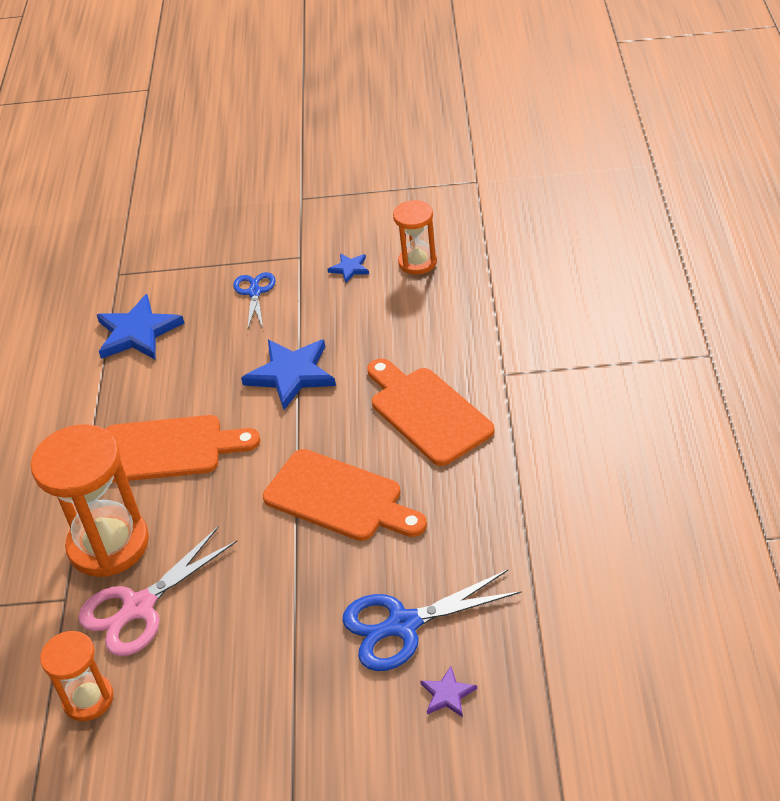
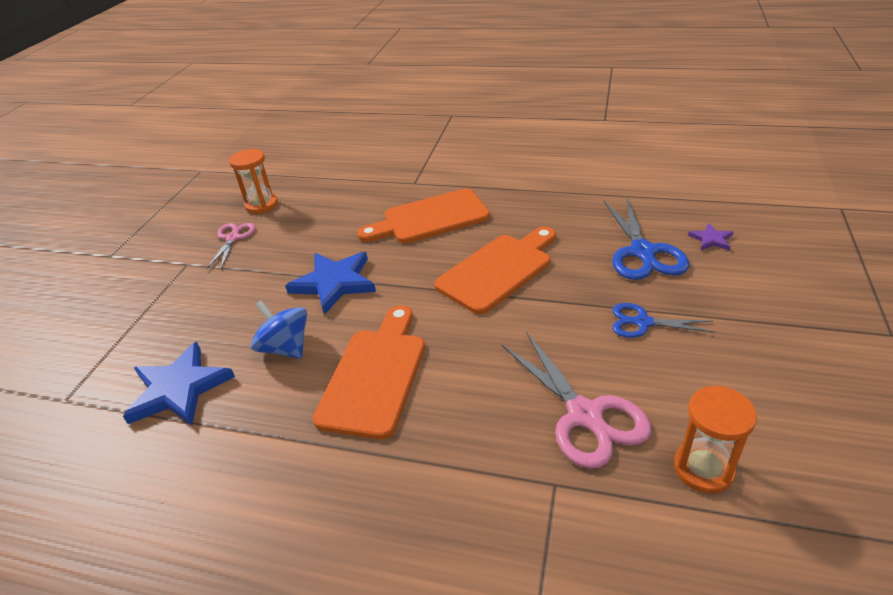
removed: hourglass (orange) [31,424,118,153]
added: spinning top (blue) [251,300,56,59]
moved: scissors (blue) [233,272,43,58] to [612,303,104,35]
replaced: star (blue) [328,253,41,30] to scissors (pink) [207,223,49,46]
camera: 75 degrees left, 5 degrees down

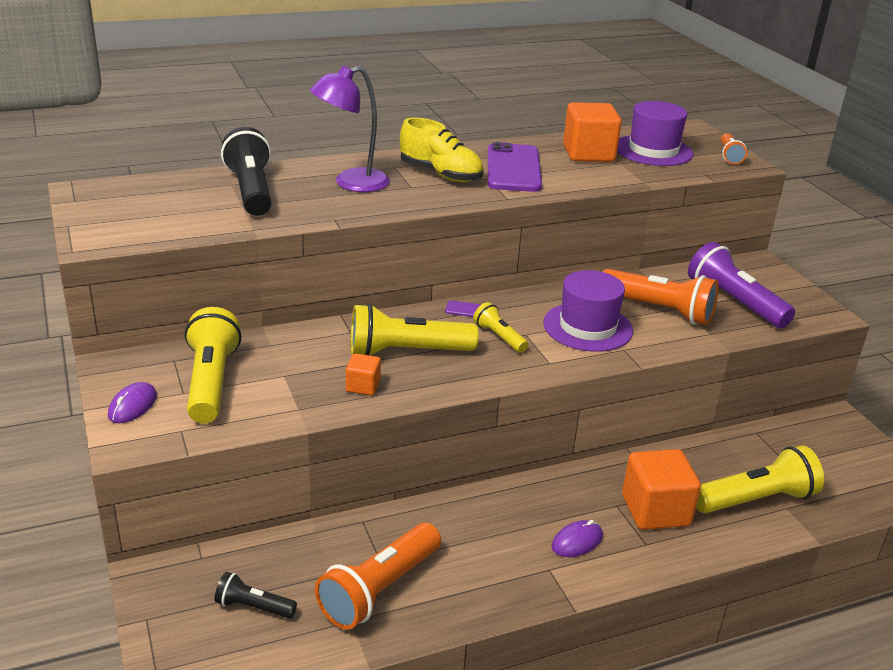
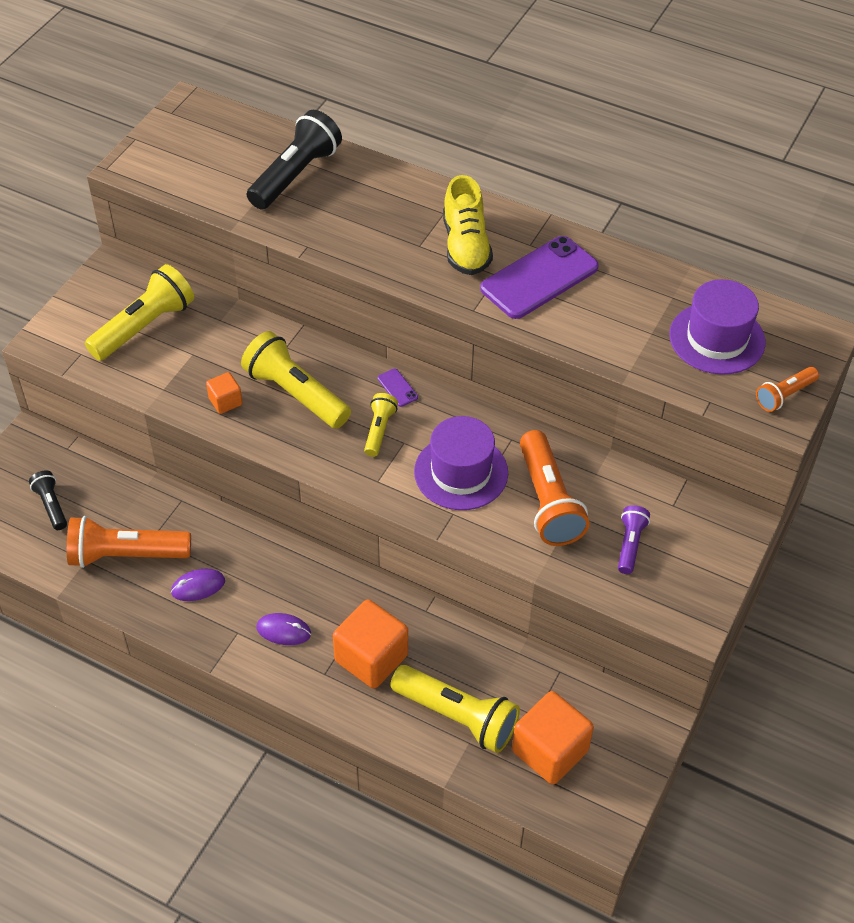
removed: lamp (purple) [310,66,80,126]
moved: mouse (purple) [108,382,49,41] to [171,569,54,32]; cube (orange) [563,102,59,60] to [512,691,82,94]
resized: flashlight (purple) [688,242,107,86] = [618,505,32,69] x0.53
camera: 50 degrees right, 20 degrees up

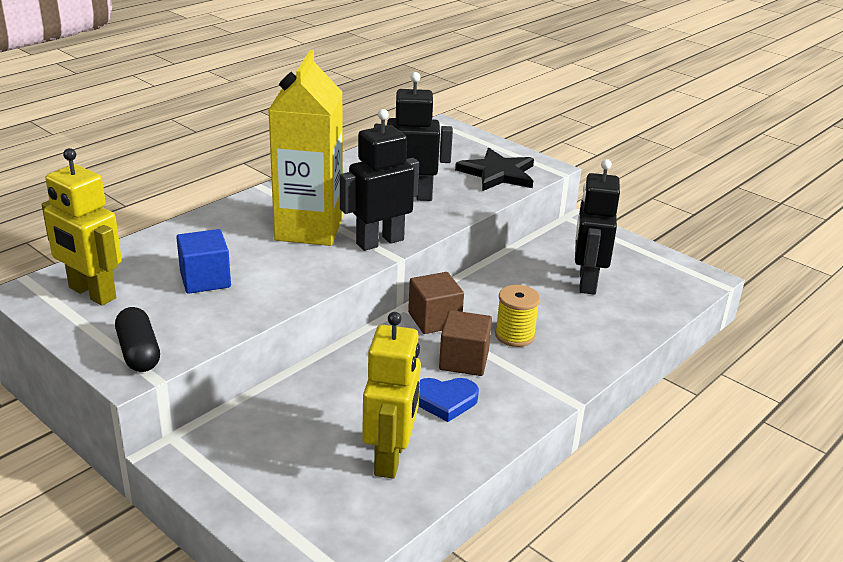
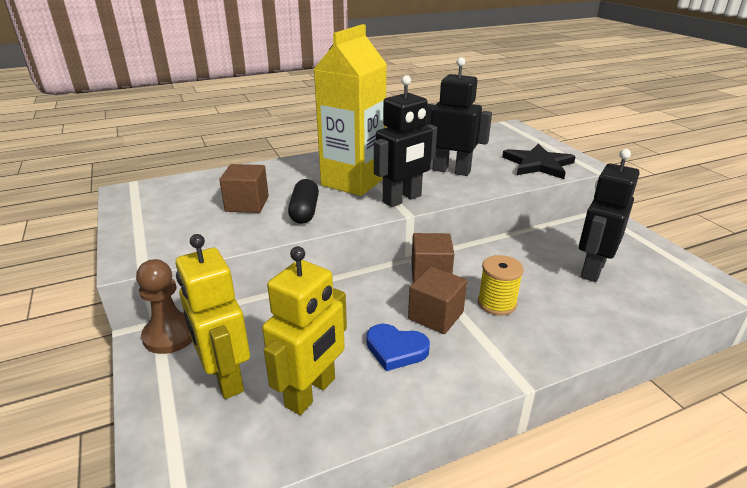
added: pawn (brown) [136,259,56,95]
moved: robot (yellow) [42,148,80,158] to [175,234,75,165]; capsule (black) [115,307,45,65] to [288,179,31,45]
recoloured: cube (blue) [176,229,55,65] to cube (brown) [219,164,50,49]
turned: robot (black) [340,109,79,142] = [374,75,63,132] 150 degrees clockwise
camera: 25 degrees right, 0 degrees up

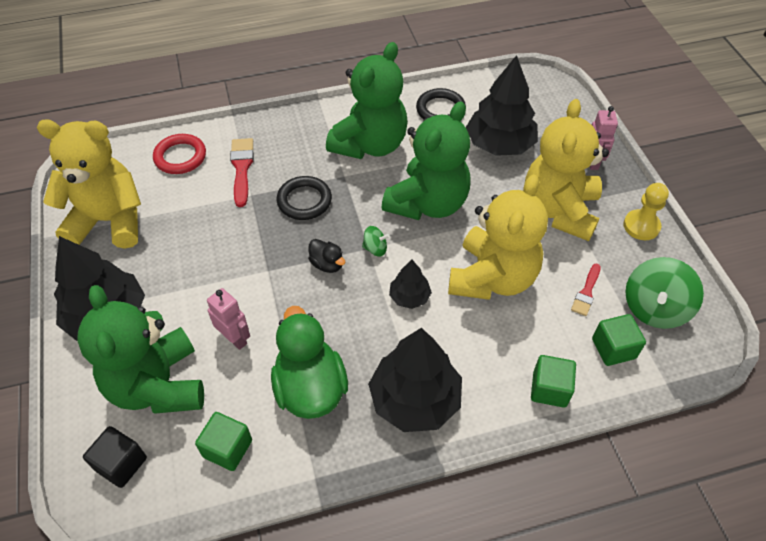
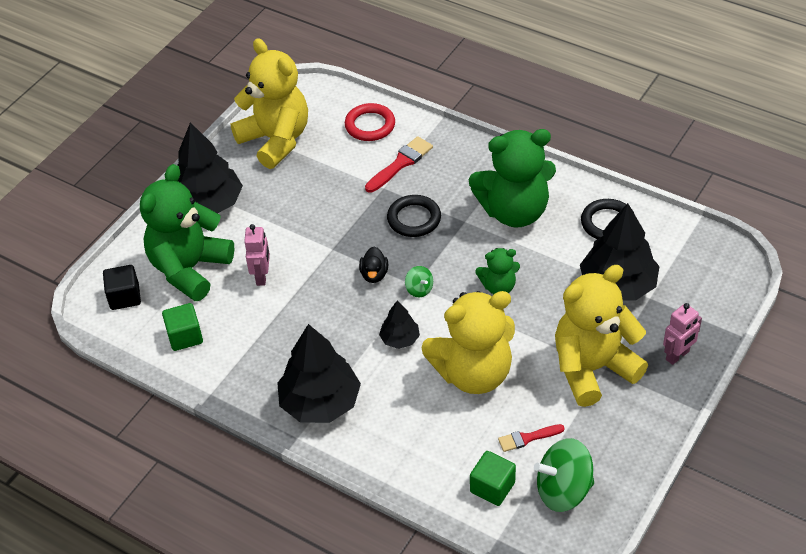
removed: duck (green) [271,306,77,113]; cube (green) [531,355,45,53]; pawn (yellow) [623,183,46,57]
resized: teddy bear (green) [381,101,90,119] = [475,248,45,46] x0.49
camera: 50 degrees right, 5 degrees down

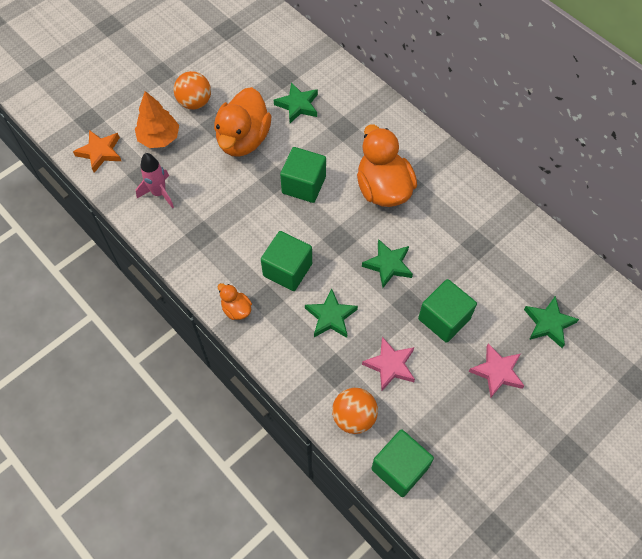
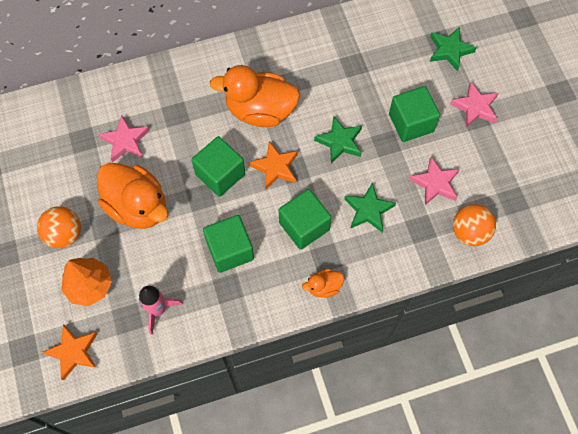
added: star (orange) [249,141,49,49]
moved: cube (green) [371,429,63,68] to [203,215,51,58]
recoloured: star (green) [274,82,44,41] to star (pink) [99,115,50,47]
camera: 65 degrees left, 5 degrees up

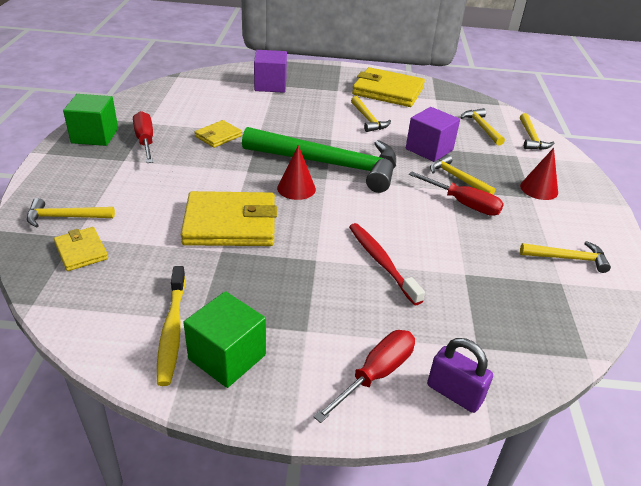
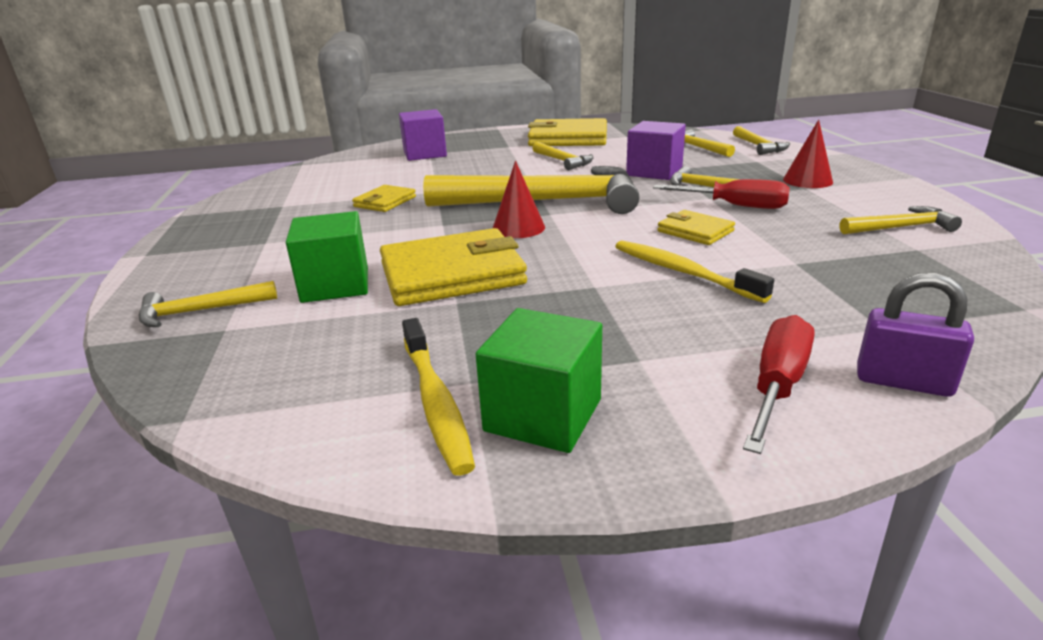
removed: screwdriver (red) [133,111,20,52]
moved: cube (green) [63,94,55,52] to [286,211,82,92]; wallet (yellow) [54,227,54,44] to [657,210,78,35]
recoloured: hammer (green) [242,127,154,66] to hammer (yellow) [423,166,216,48]; toothbrush (red) [349,223,76,82] to toothbrush (yellow) [615,240,159,63]
camera: 10 degrees left, 10 degrees down

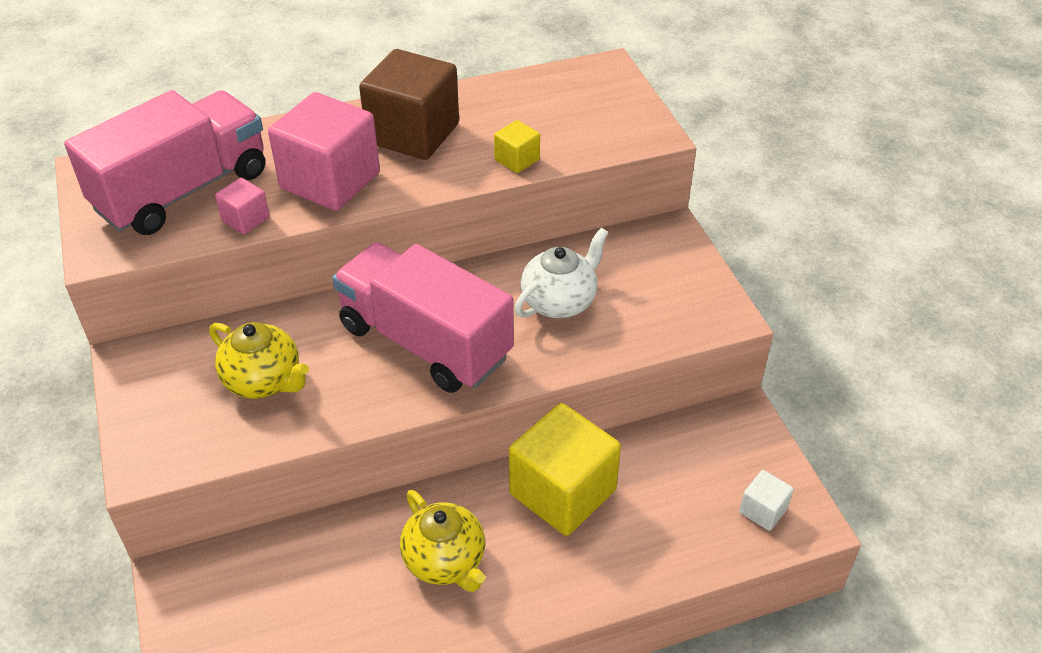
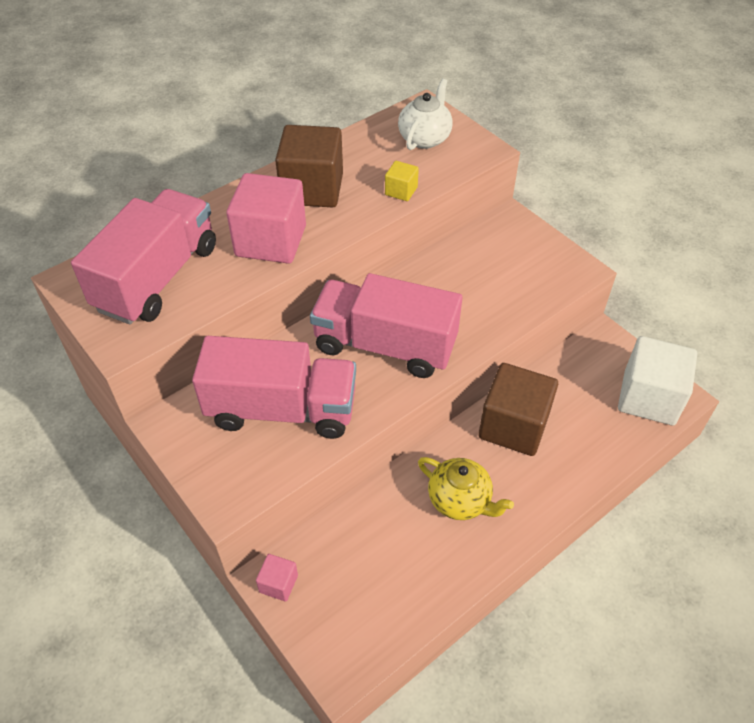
moved: cube (pink) [215,178,55,56] to [256,554,42,48]; teapot (white) [515,228,94,90] to [398,79,55,71]
replaced: teapot (yellow) [209,322,100,77] to truck (pink) [192,336,164,103]
recoloured: cube (yellow) [509,403,112,133] to cube (brown) [478,363,80,93]
resized: cube (white) [739,470,55,61] = [618,336,79,89] x2.18
camera: 20 degrees left, 5 degrees up

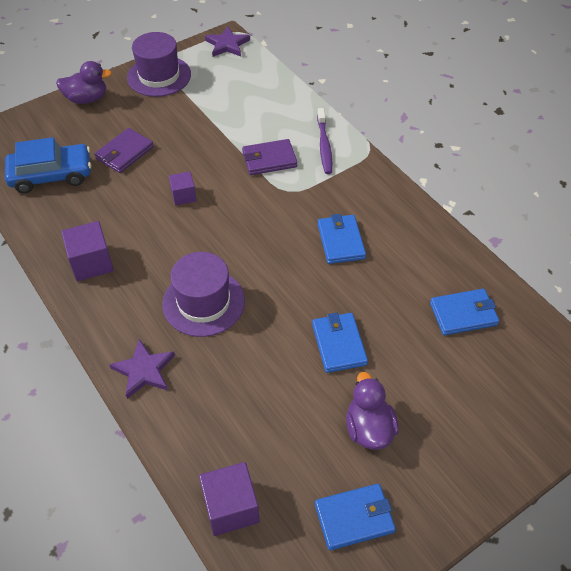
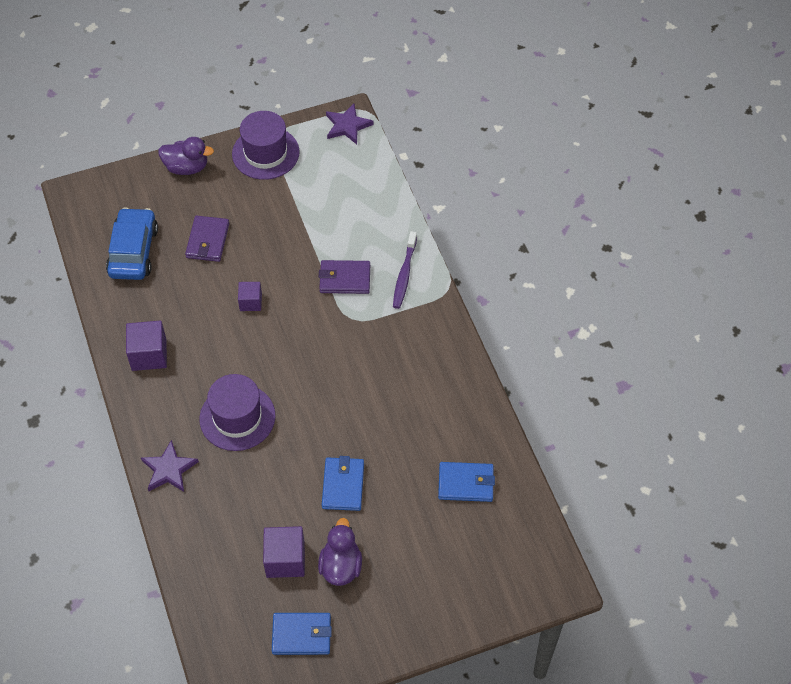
removed: wallet (blue) [318,214,48,50]
moved: cube (purple) [199,462,61,74] to [263,526,42,52]
turned: car (blue) [5,137,86,56] = [106,207,52,73] 90 degrees counterclockwise; wallet (purple) [94,128,60,45] = [185,216,44,46] 45 degrees counterclockwise
camera: 15 degrees right, 5 degrees up

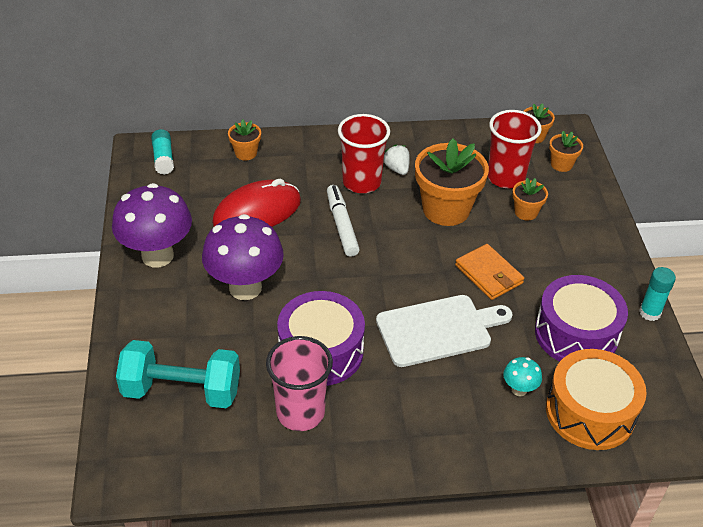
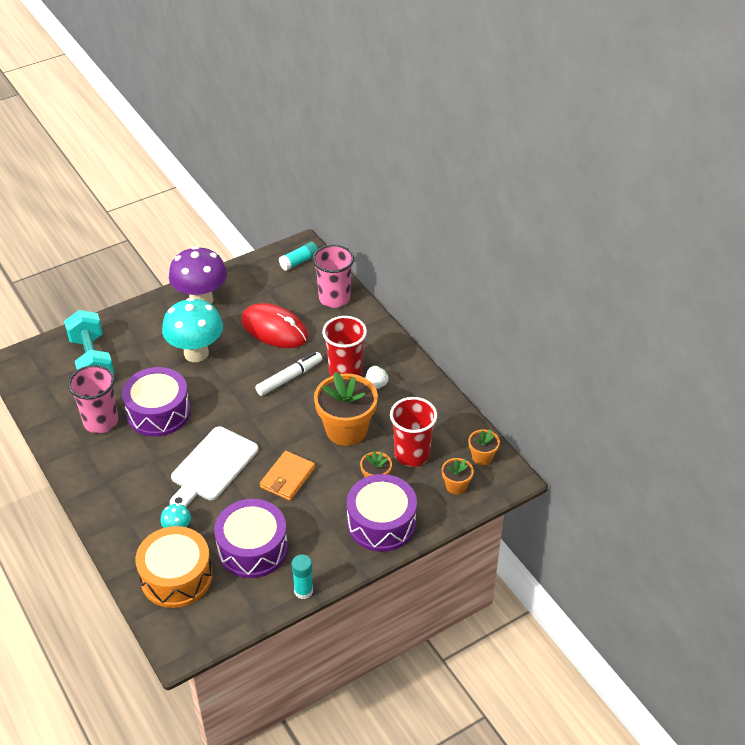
added: drum (purple) [347,474,70,78]
replaced: flower pot (orange) [228,119,33,41] to cup (pink) [312,245,42,63]
recoloured: mushroom (purple) [202,214,82,86] to mushroom (turquoise) [162,297,61,65]
turned: cutting board (white) [376,295,137,72] = [170,426,88,81] 75 degrees clockwise
camera: 65 degrees right, 0 degrees up

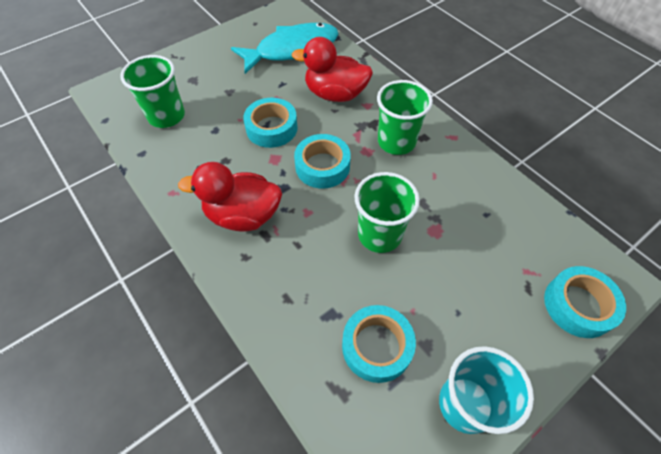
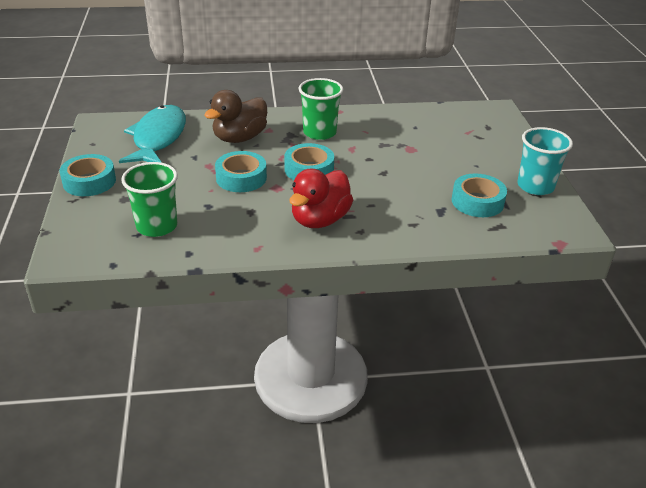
removed: cup (green) [354,172,66,81]
moved: tape (turquoise) [544,266,82,72] to [60,154,56,42]
recoloured: duck (red) [292,37,81,65] to duck (brown) [204,90,63,53]
camera: 60 degrees left, 20 degrees down

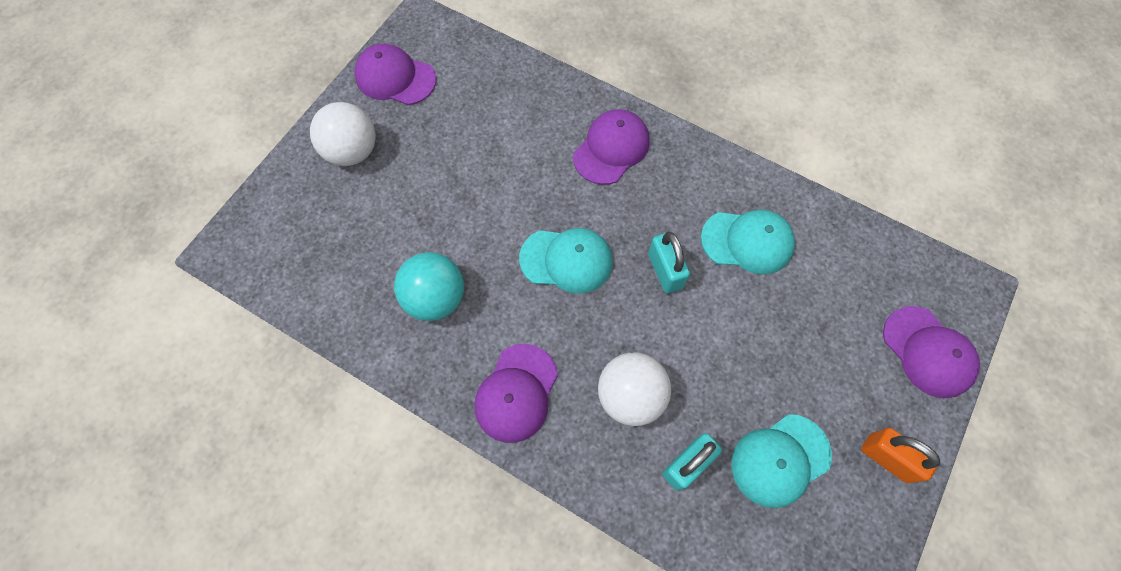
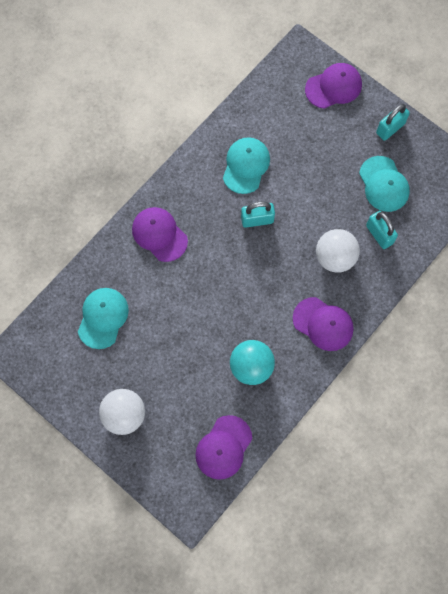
moved: cap (turquoise) [519,228,94,66] to [78,288,51,61]; cap (purple) [354,44,82,61] to [195,415,57,65]
recoloured: padlock (orange) [861,428,79,55] to padlock (turquoise) [376,104,34,37]
camera: 80 degrees left, 5 degrees up

